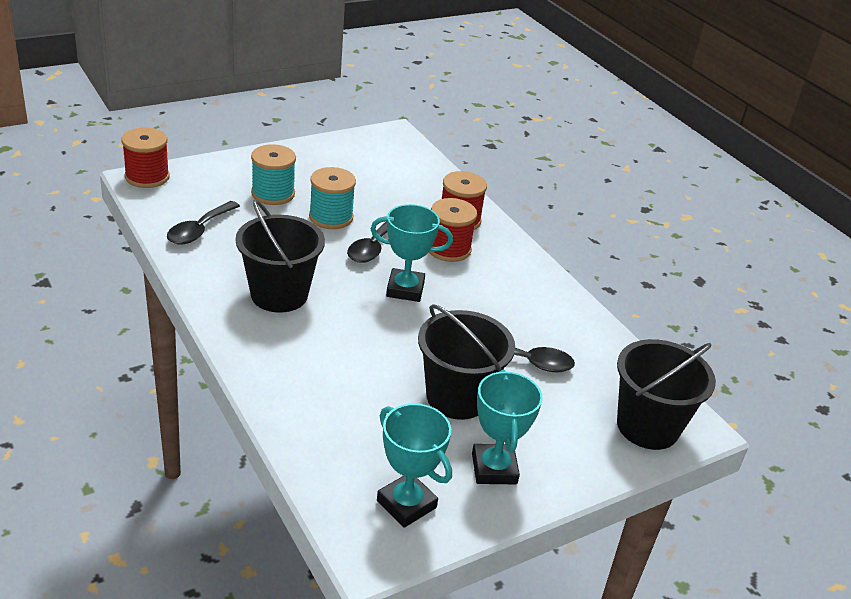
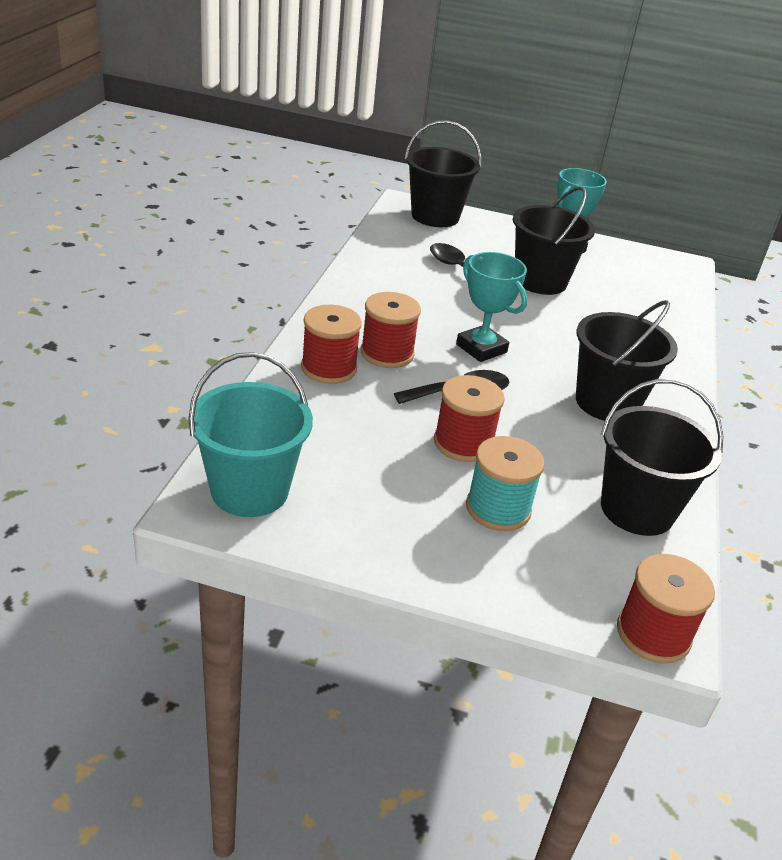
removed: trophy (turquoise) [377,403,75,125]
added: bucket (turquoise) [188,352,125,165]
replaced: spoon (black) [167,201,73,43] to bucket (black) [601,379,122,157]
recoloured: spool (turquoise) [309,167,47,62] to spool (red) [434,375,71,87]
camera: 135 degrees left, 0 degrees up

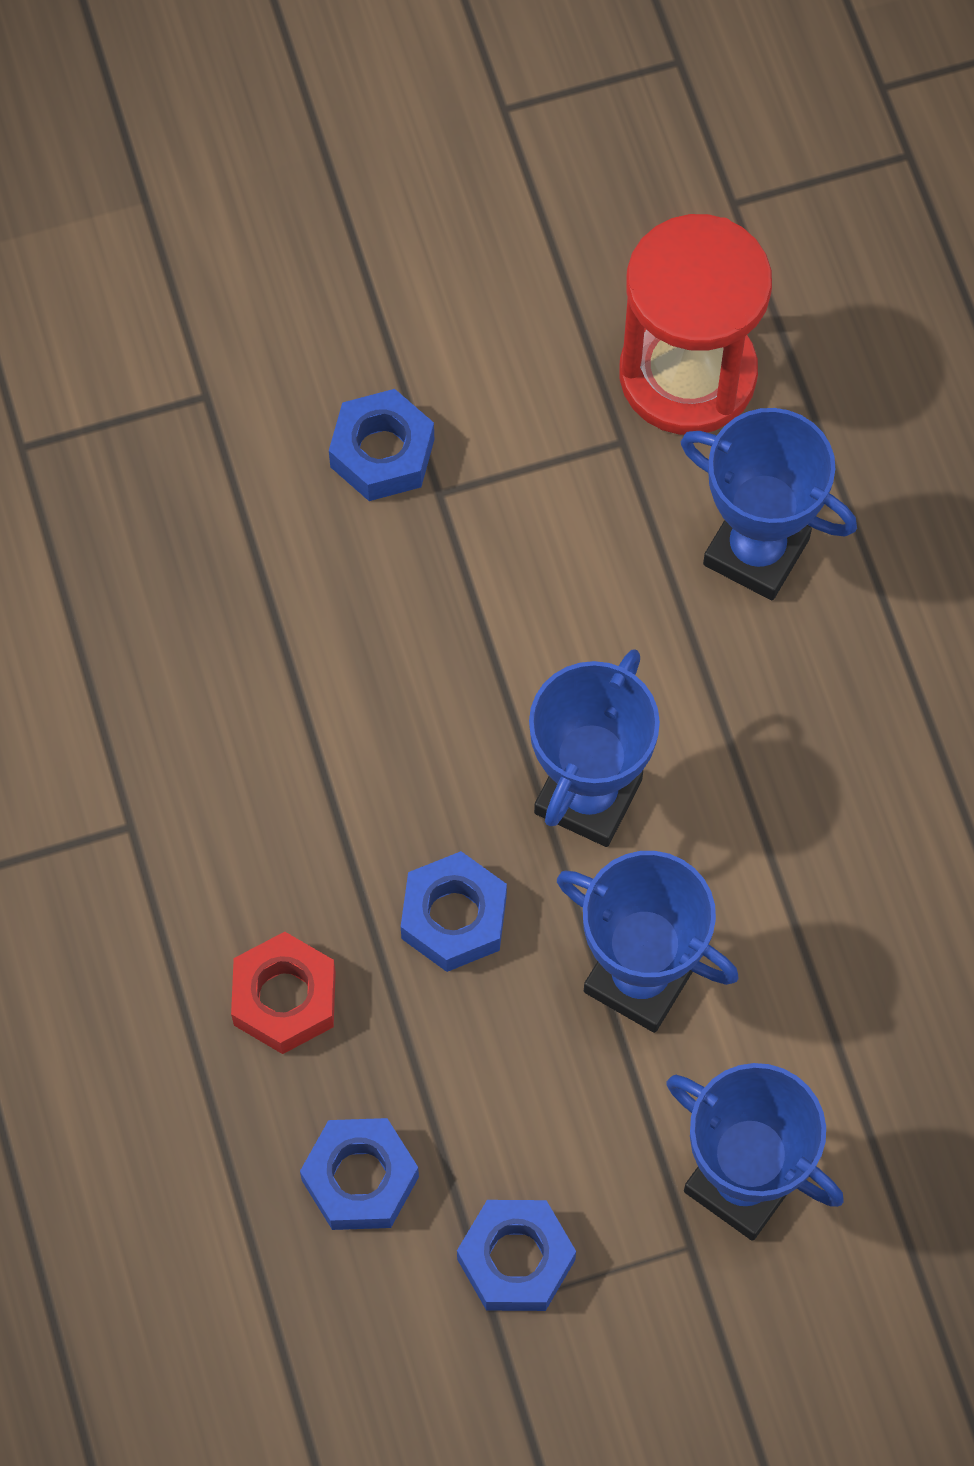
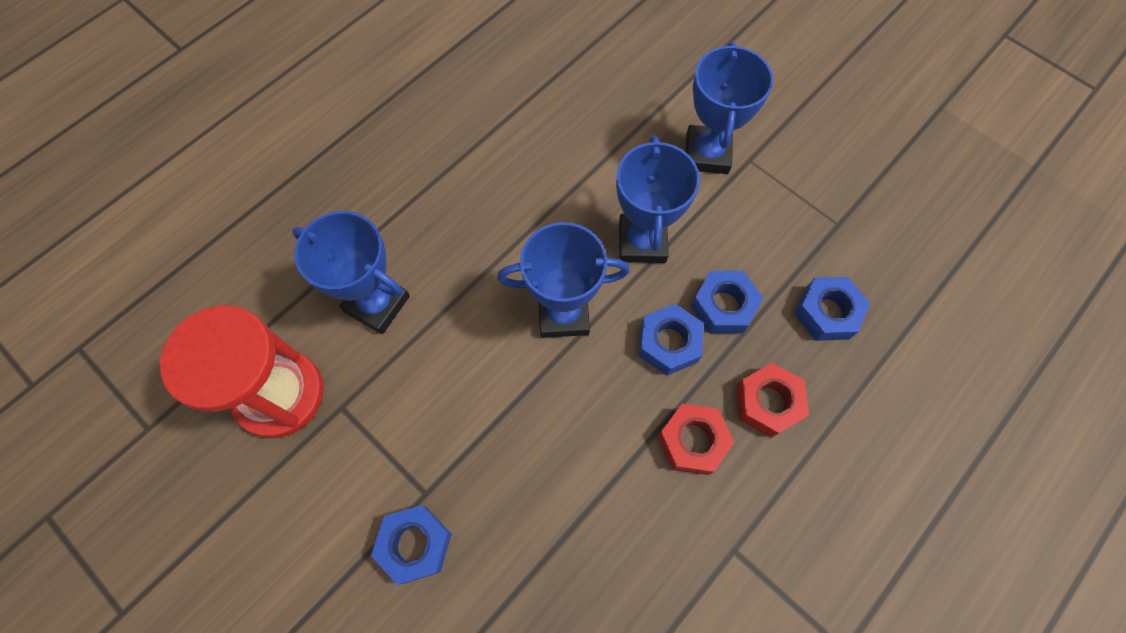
added: nut (red) [658,403,77,72]
moved: nut (blue) [457,1200,119,111] to [691,271,72,63]
turned: trophy (blue) [681,408,176,192] = [292,211,118,123] 60 degrees counterclockwise
camera: 120 degrees left, 0 degrees up

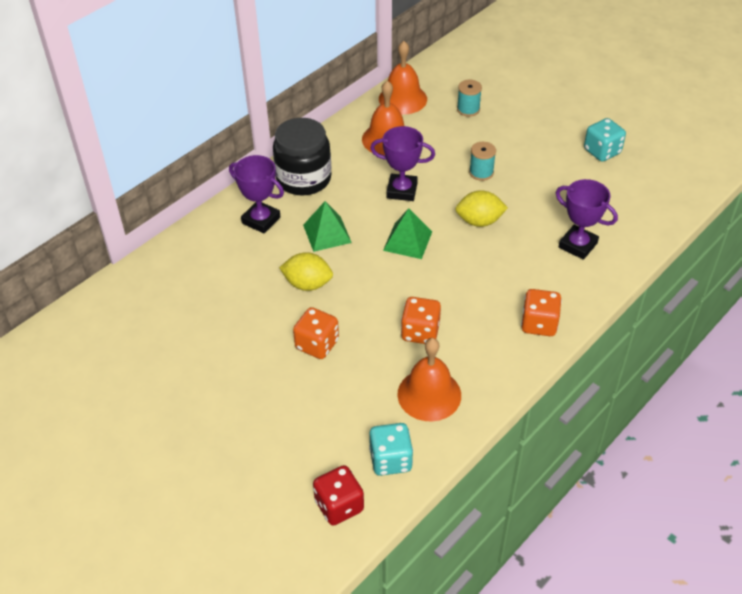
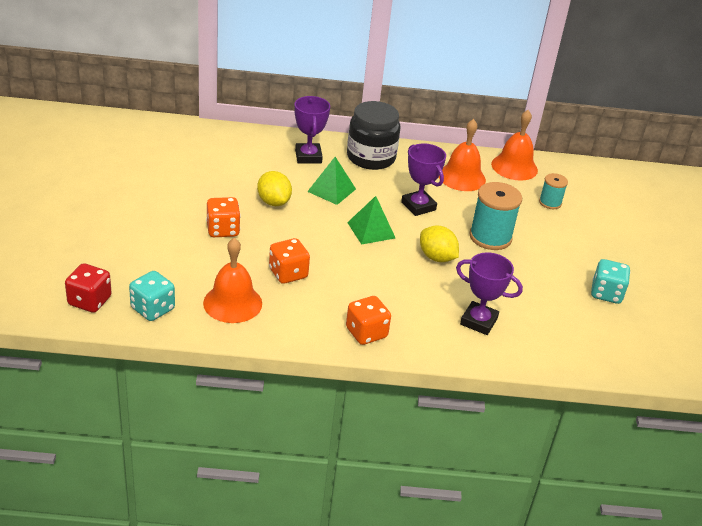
turned: trophy (purple) [556,179,62,81] = [456,252,67,83] 60 degrees counterclockwise
resized: spool (turquoise) [469,142,27,39] = [469,182,53,68] x1.77
camera: 45 degrees right, 10 degrees down

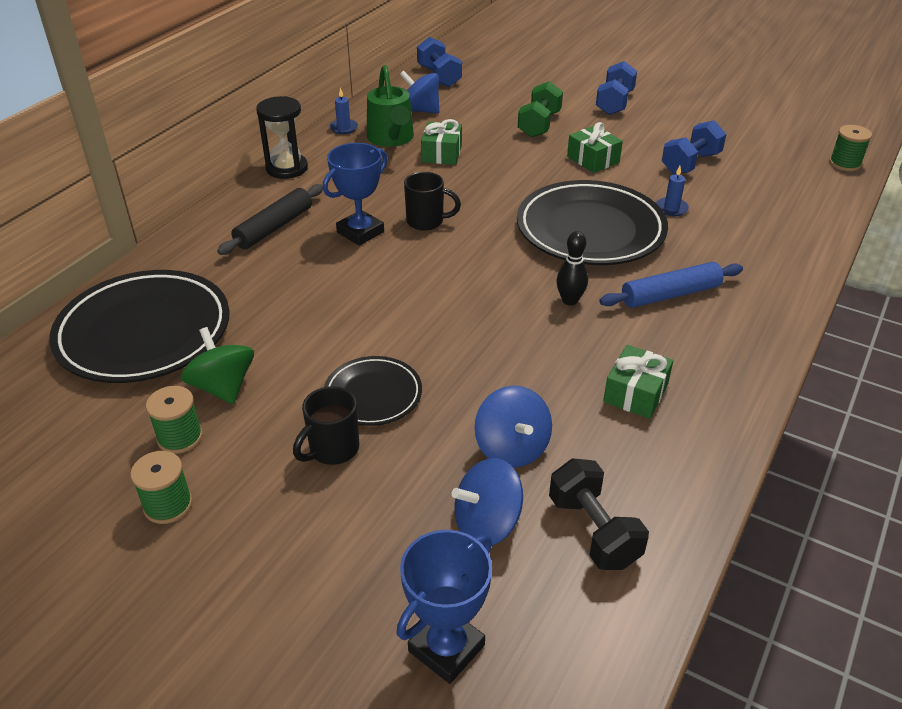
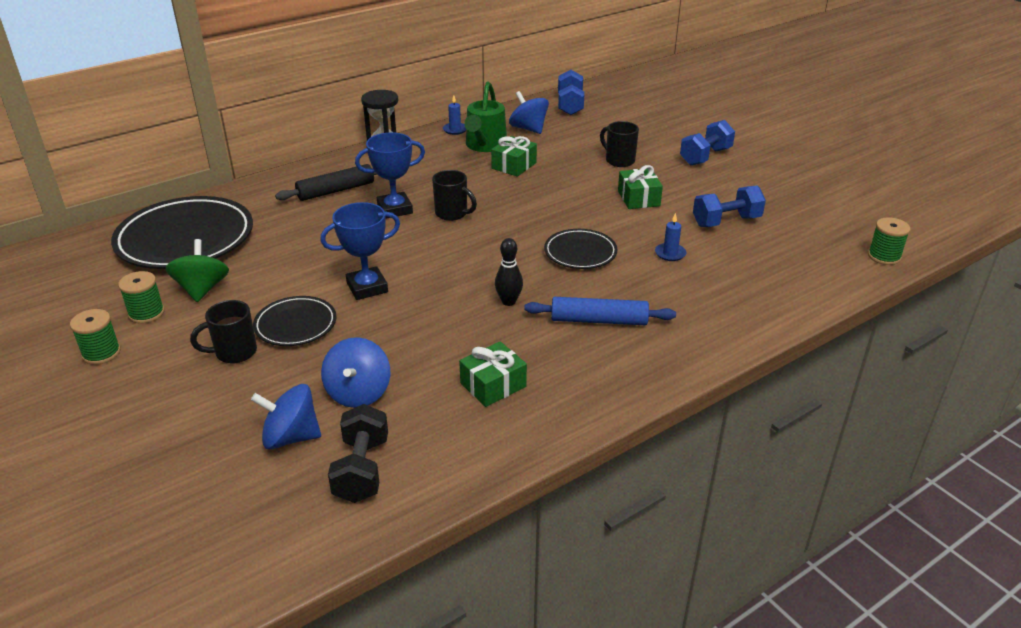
moved: trophy (blue) [396,530,96,154] to [320,202,80,98]
replaced: dumbbell (green) [518,81,45,57] to mug (black) [600,121,39,46]
resized: plate (black) [517,180,151,85] = [544,229,73,40] x0.53
camera: 25 degrees right, 5 degrees down

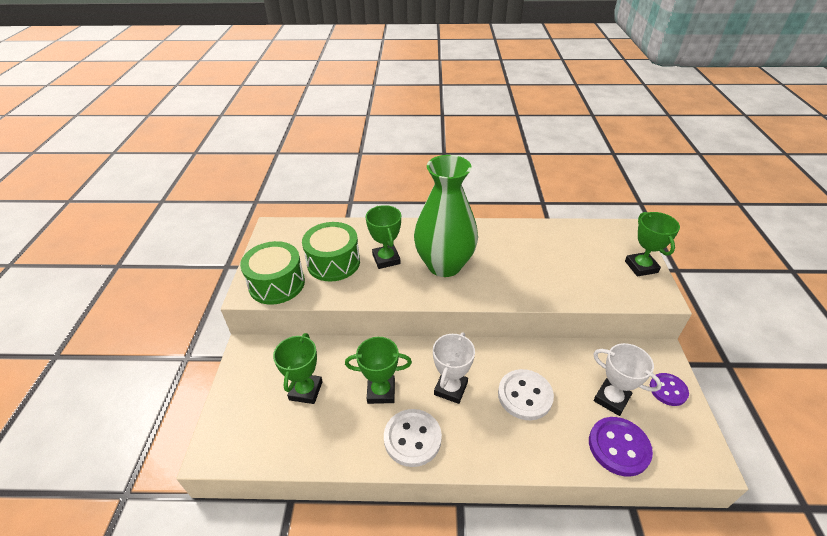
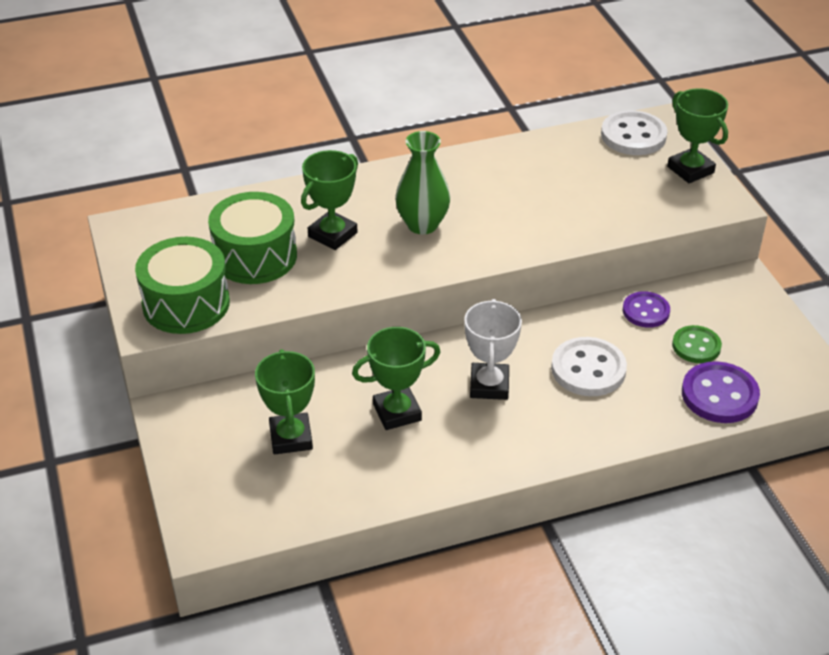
moved: button (white) [384,409,58,58] to [601,110,66,45]; button (purple) [650,373,39,33] to [623,291,47,37]
replaced: trophy (white) [593,343,69,73] to button (green) [672,325,50,38]
turned: trophy (green) [366,205,35,64] = [301,150,57,100] 75 degrees clockwise
resized: vase (green) [414,155,64,122] = [395,131,55,103] x0.59
camera: 20 degrees left, 0 degrees up

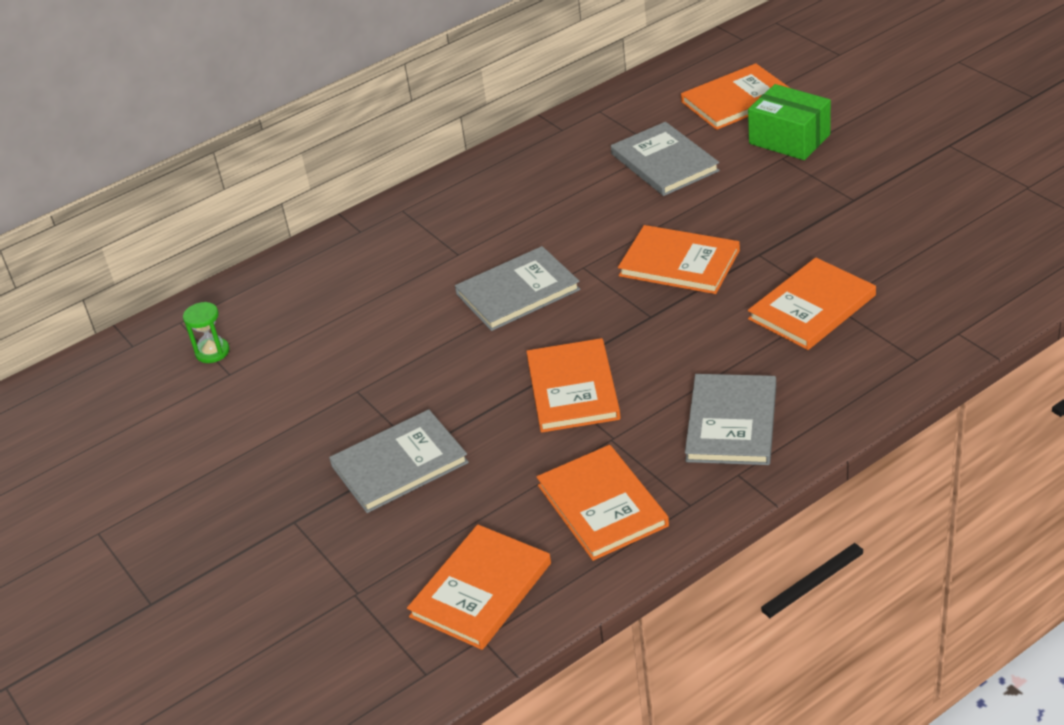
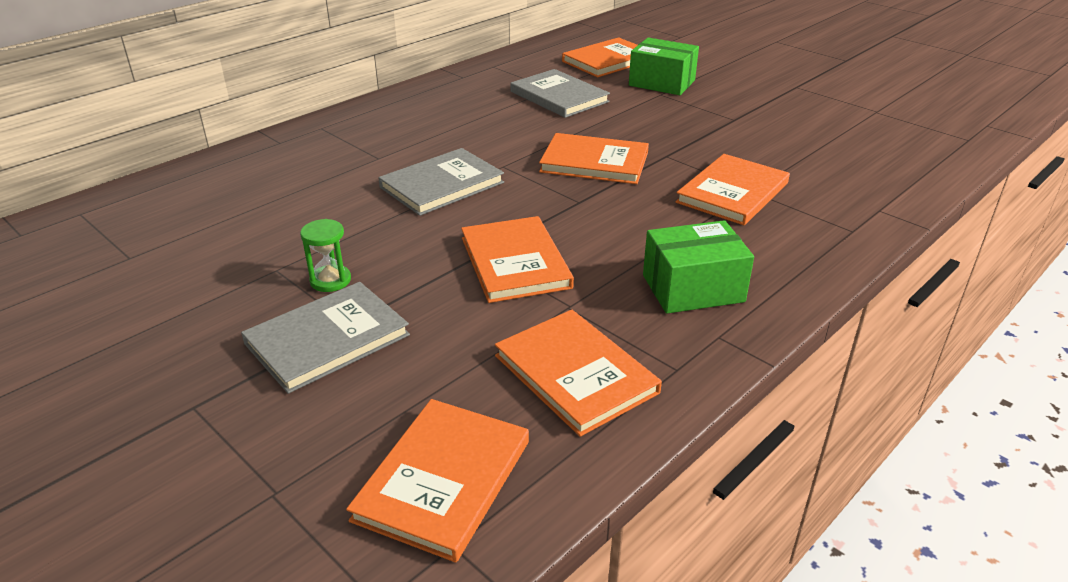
moved: hourglass (green) [183,302,46,61] to [300,219,51,73]
replaced: book (grey) [685,374,91,91] to box (green) [643,220,111,94]
camera: 15 degrees left, 5 degrees down

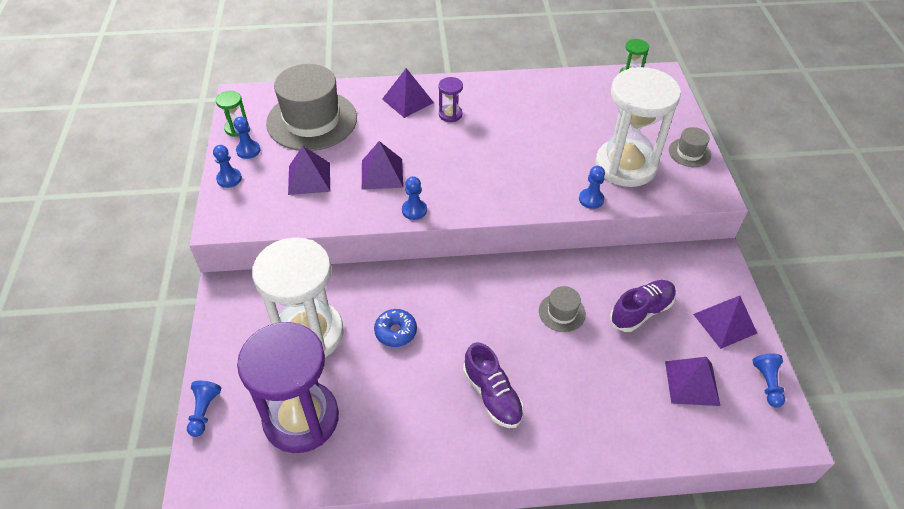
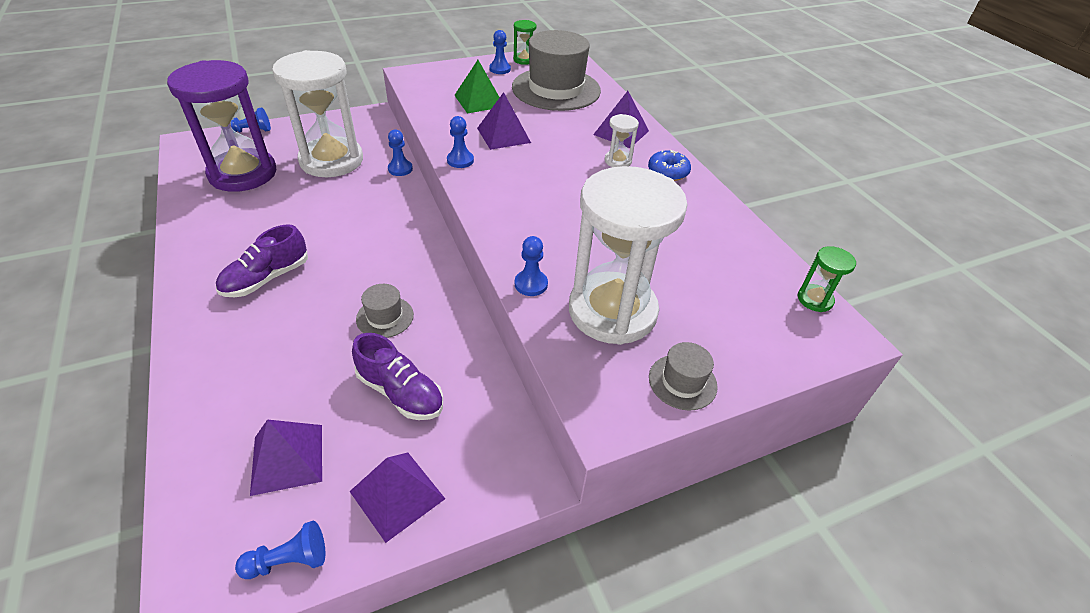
moved: pawn (blue) [213,145,29,43] to [388,130,25,46]; donut (blue) [374,309,43,38] to [648,150,43,31]
recoloured: pyramid (purple) [288,146,42,49] to pyramid (green) [454,60,46,53]; hourglass (purple) [439,77,24,45] to hourglass (white) [605,114,34,53]
camera: 70 degrees right, 5 degrees down

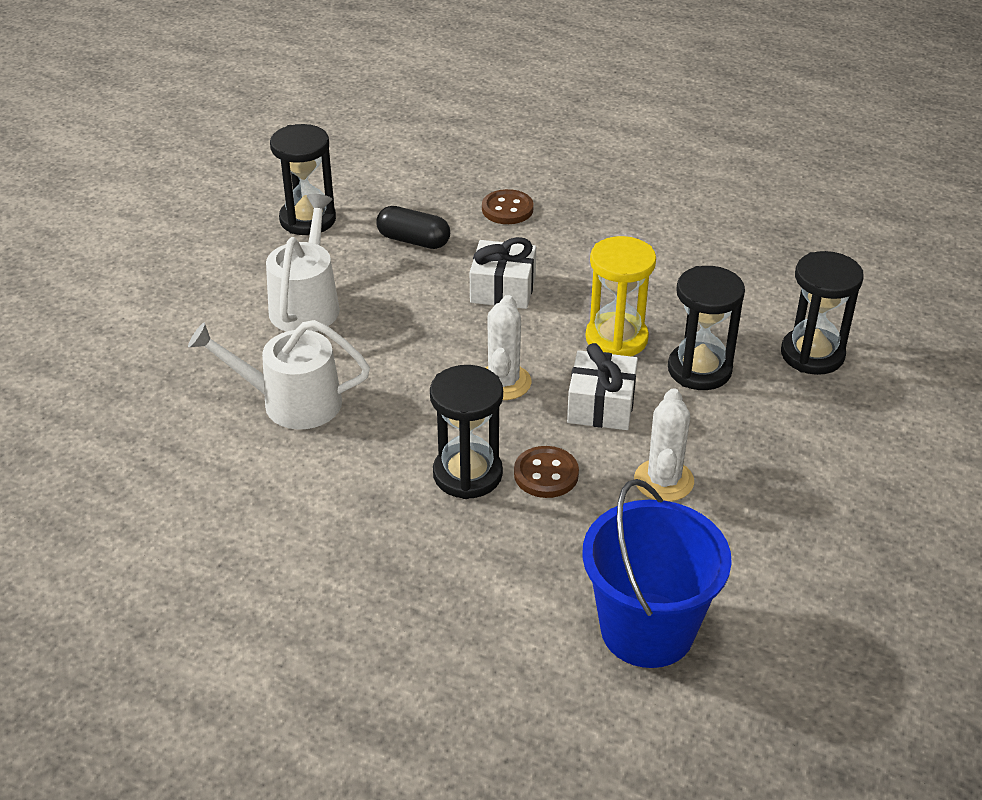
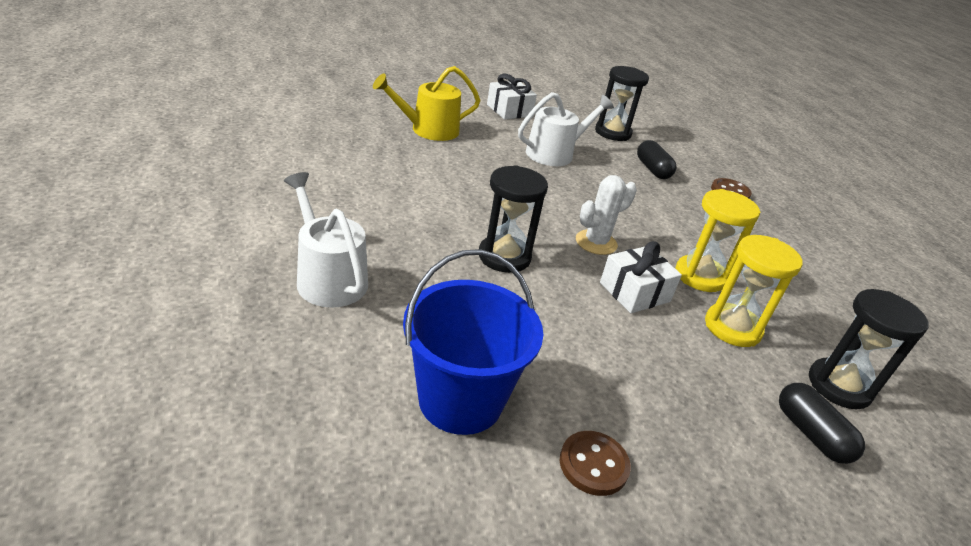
removed: cactus (white) [634,388,60,114]
added: watering can (yellow) [373,66,108,75]; capsule (black) [779,383,86,81]
moved: watering can (white) [188,320,182,109] to [284,172,84,136]; gift (white) [470,237,66,72] to [487,74,50,46]; button (brown) [514,446,65,52] to [560,431,71,65]
recoloured: hourglass (black) [668,266,77,124] to hourglass (yellow) [705,235,98,112]
camera: 45 degrees right, 5 degrees down

